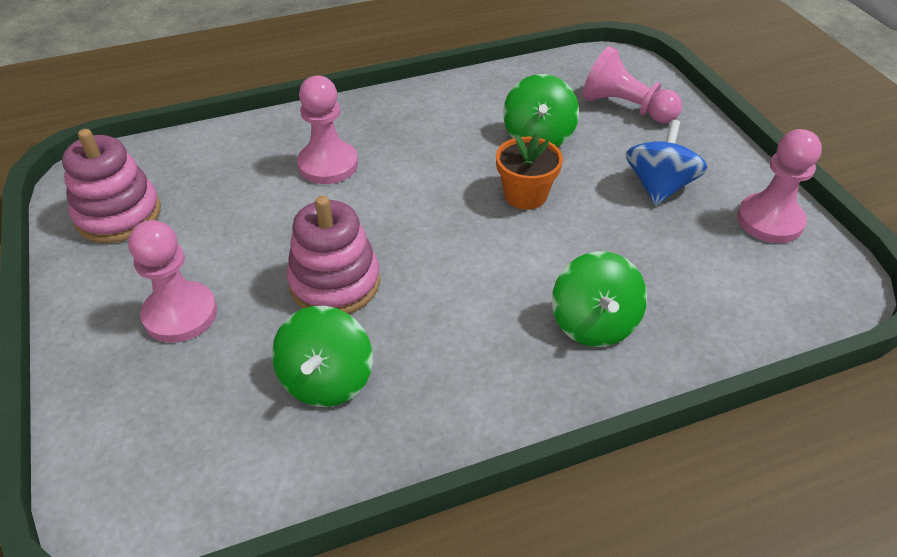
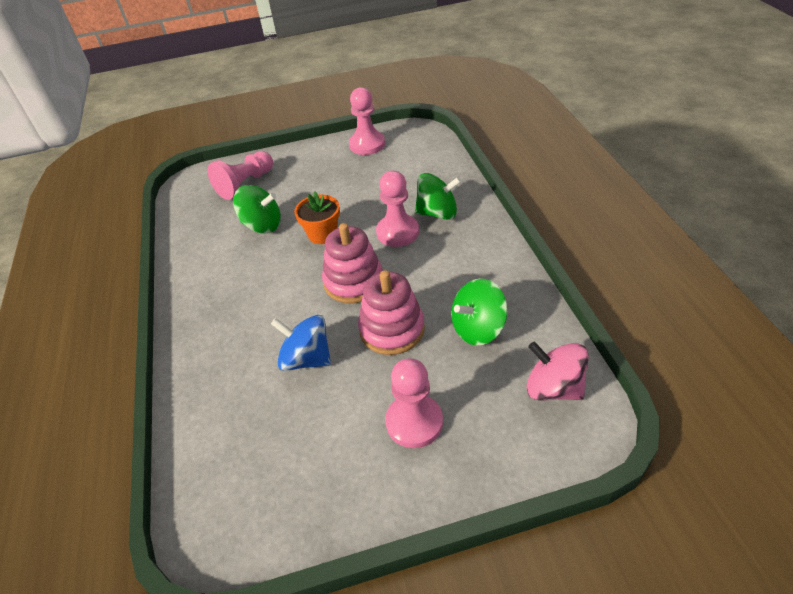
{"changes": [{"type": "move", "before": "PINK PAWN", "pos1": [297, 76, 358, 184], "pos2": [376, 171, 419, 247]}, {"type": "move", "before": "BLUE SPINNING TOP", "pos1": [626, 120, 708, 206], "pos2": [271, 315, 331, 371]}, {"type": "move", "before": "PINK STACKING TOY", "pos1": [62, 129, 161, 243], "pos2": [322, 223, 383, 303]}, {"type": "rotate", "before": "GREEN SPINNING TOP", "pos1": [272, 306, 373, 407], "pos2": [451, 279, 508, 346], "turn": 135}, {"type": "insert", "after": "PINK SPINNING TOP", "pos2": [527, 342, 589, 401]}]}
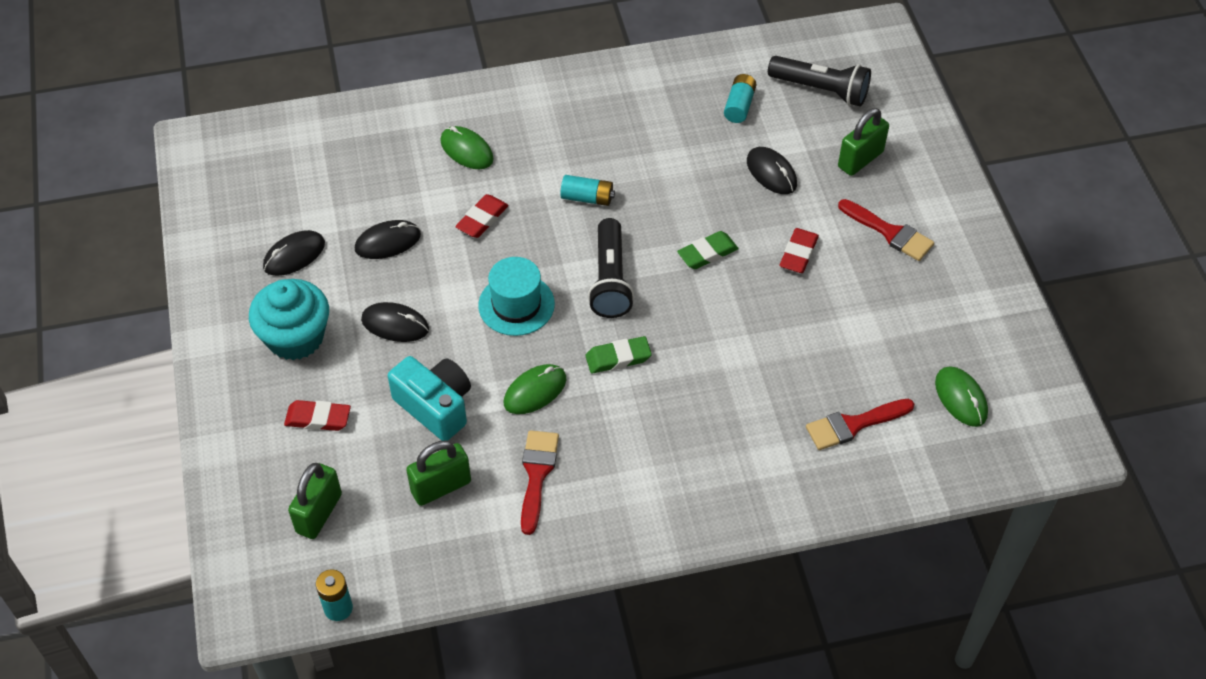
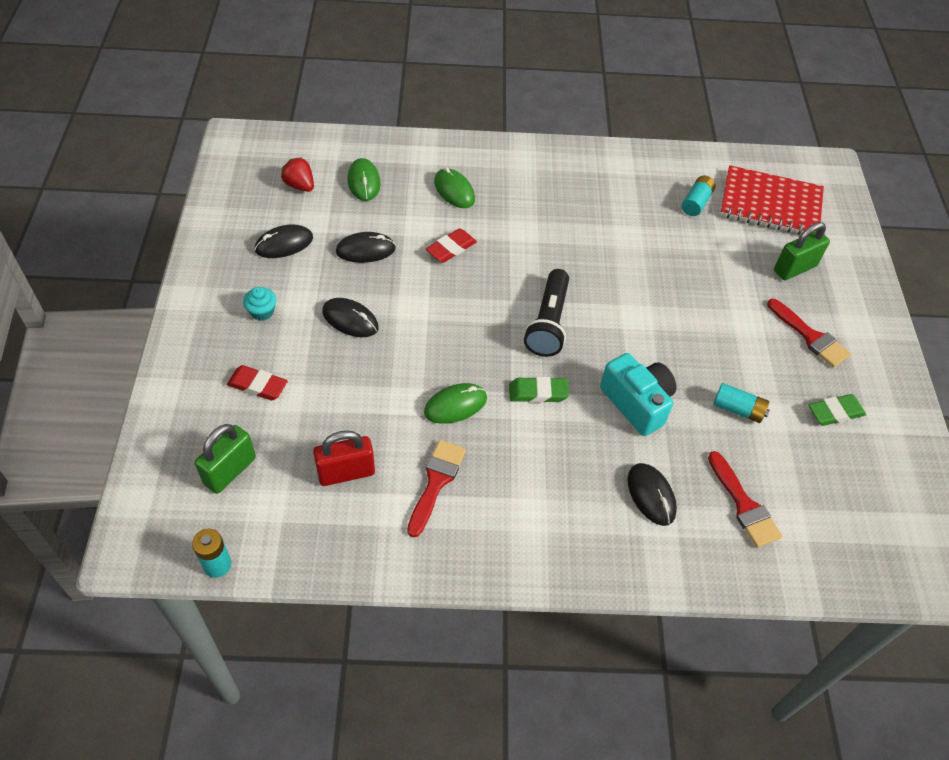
{"changes": [{"type": "replace", "before": "BLACK FLASHLIGHT", "after": "RED NOTEBOOK", "pos1": [768, 56, 871, 107], "pos2": [720, 165, 824, 235]}, {"type": "move", "before": "BLACK MOUSE", "pos1": [747, 147, 797, 194], "pos2": [627, 463, 677, 526]}, {"type": "move", "before": "TURQUOISE BATTERY", "pos1": [560, 175, 615, 206], "pos2": [713, 383, 770, 423]}, {"type": "delete", "before": "RED ERASER", "pos1": [779, 228, 819, 273]}, {"type": "move", "before": "GREEN ERASER", "pos1": [677, 231, 739, 269], "pos2": [809, 394, 866, 426]}, {"type": "delete", "before": "TURQUOISE HAT", "pos1": [478, 257, 555, 336]}, {"type": "resize", "before": "TURQUOISE CUPCAKE", "pos1": [249, 279, 329, 360], "pos2": [243, 287, 276, 321], "scale": 0.46}, {"type": "move", "before": "TURQUOISE CAMERA", "pos1": [388, 356, 471, 441], "pos2": [600, 353, 677, 436]}, {"type": "move", "before": "GREEN MOUSE", "pos1": [935, 367, 988, 427], "pos2": [348, 158, 381, 201]}, {"type": "rotate", "before": "RED BRUSH", "pos1": [806, 399, 914, 450], "pos2": [708, 451, 782, 548], "turn": -105}, {"type": "recolor", "before": "GREEN PADLOCK", "after": "RED PADLOCK", "pos1": [406, 441, 471, 506], "pos2": [313, 431, 375, 486]}, {"type": "insert", "after": "RED STRAWBERRY", "pos2": [281, 157, 314, 192]}]}
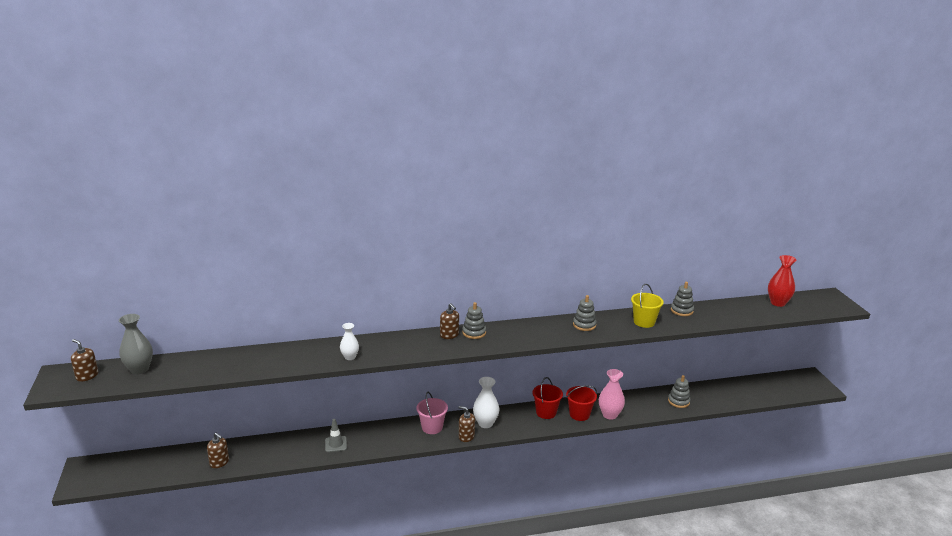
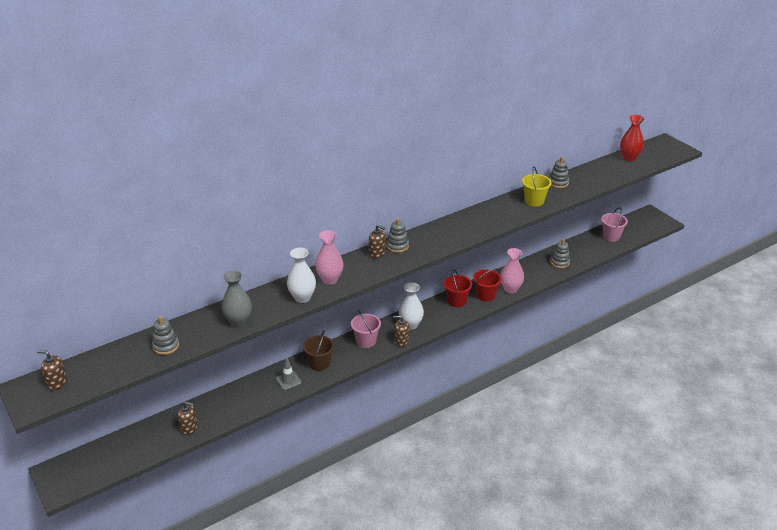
{"changes": [{"type": "move", "before": "GREY STACKING TOY", "pos1": [573, 295, 597, 331], "pos2": [152, 316, 179, 355]}, {"type": "move", "before": "GREY VASE", "pos1": [119, 314, 153, 374], "pos2": [221, 270, 252, 327]}, {"type": "resize", "before": "WHITE VASE", "pos1": [340, 323, 359, 360], "pos2": [287, 248, 316, 303], "scale": 1.55}, {"type": "insert", "after": "PINK BUCKET", "pos2": [601, 207, 628, 242]}, {"type": "insert", "after": "PINK VASE", "pos2": [315, 230, 344, 285]}, {"type": "insert", "after": "BROWN BUCKET", "pos2": [303, 331, 334, 371]}]}
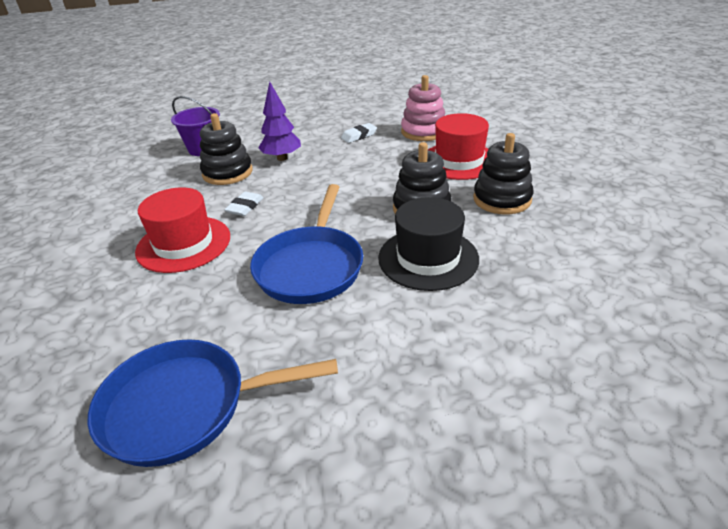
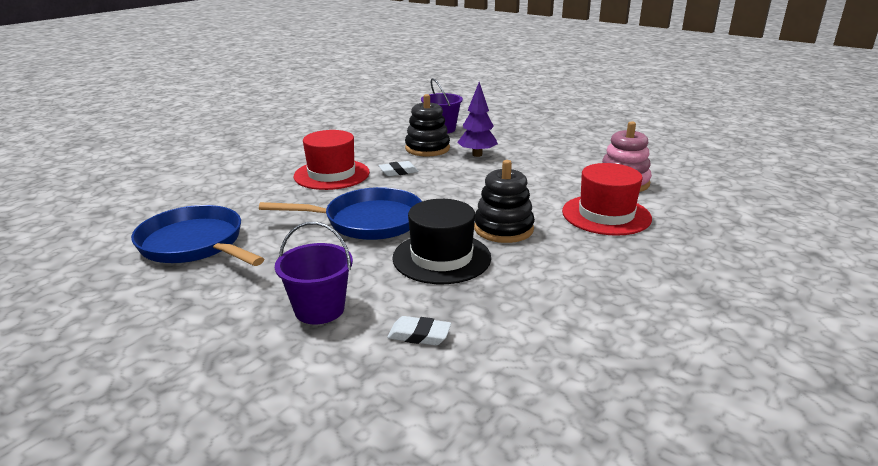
{"changes": [{"type": "move", "before": "WHITE ERASER", "pos1": [341, 123, 377, 143], "pos2": [387, 316, 451, 345]}, {"type": "delete", "before": "BLACK STACKING TOY", "pos1": [473, 133, 534, 214]}, {"type": "rotate", "before": "BLUE PAN", "pos1": [250, 184, 363, 304], "pos2": [259, 187, 422, 240], "turn": -150}, {"type": "insert", "after": "PURPLE BUCKET", "pos2": [275, 222, 353, 324]}]}
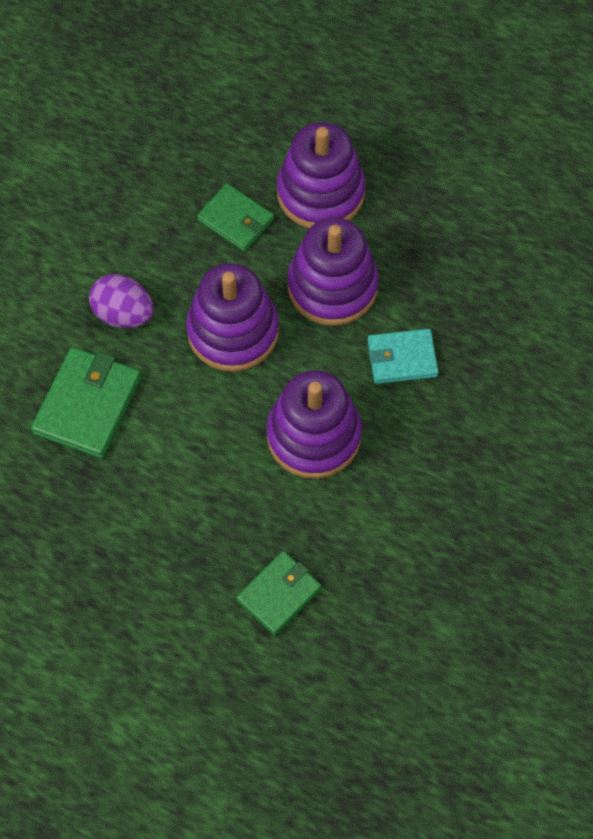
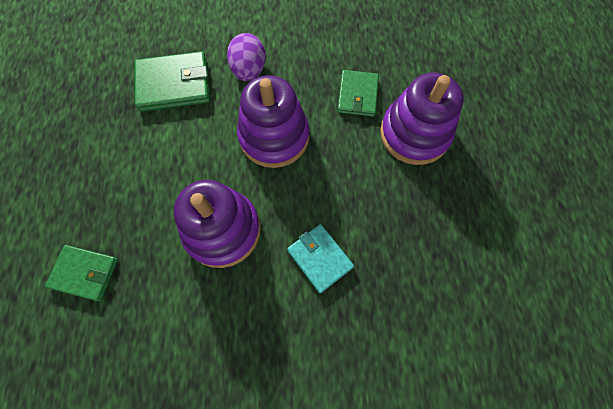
{"changes": [{"type": "delete", "before": "PURPLE STACKING TOY", "pos1": [287, 217, 379, 326]}]}
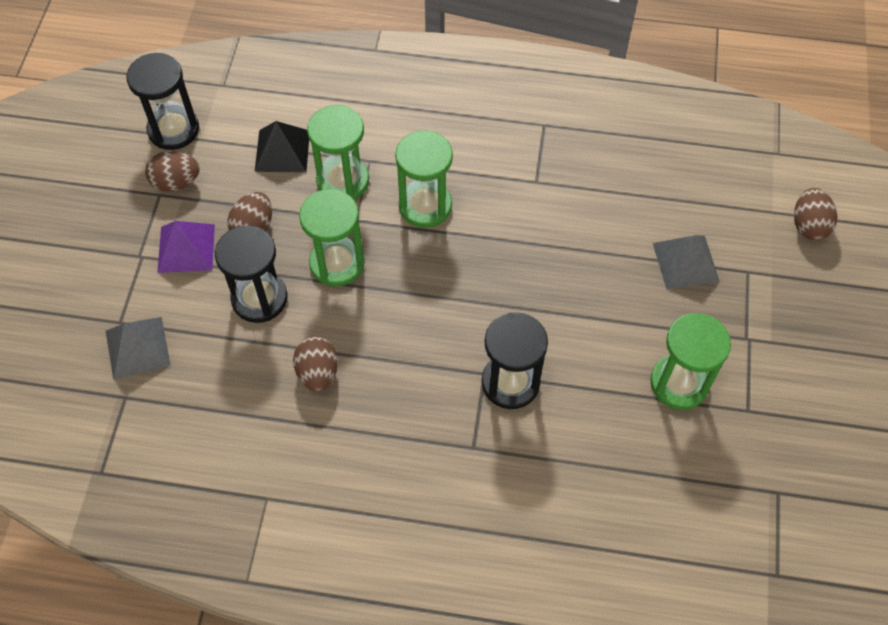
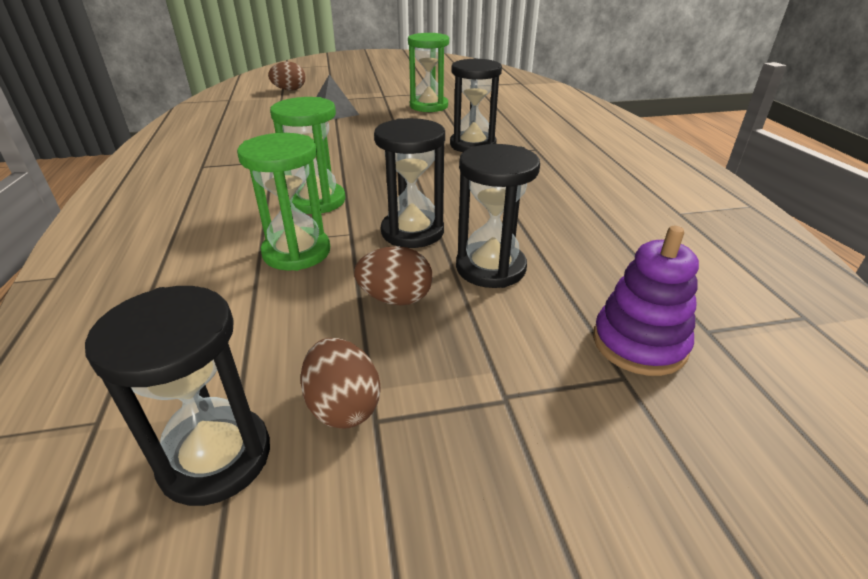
{"changes": [{"type": "delete", "before": "BLACK PYRAMID", "pos1": [255, 121, 309, 172]}, {"type": "recolor", "before": "GREEN HOURGLASS", "after": "BLACK HOURGLASS", "pos1": [299, 189, 365, 287], "pos2": [374, 118, 445, 248]}, {"type": "delete", "before": "PURPLE PYRAMID", "pos1": [157, 221, 215, 273]}, {"type": "replace", "before": "GREY PYRAMID", "after": "PURPLE STACKING TOY", "pos1": [106, 317, 171, 380], "pos2": [593, 226, 699, 376]}, {"type": "delete", "before": "BROWN EGG", "pos1": [293, 336, 338, 392]}]}
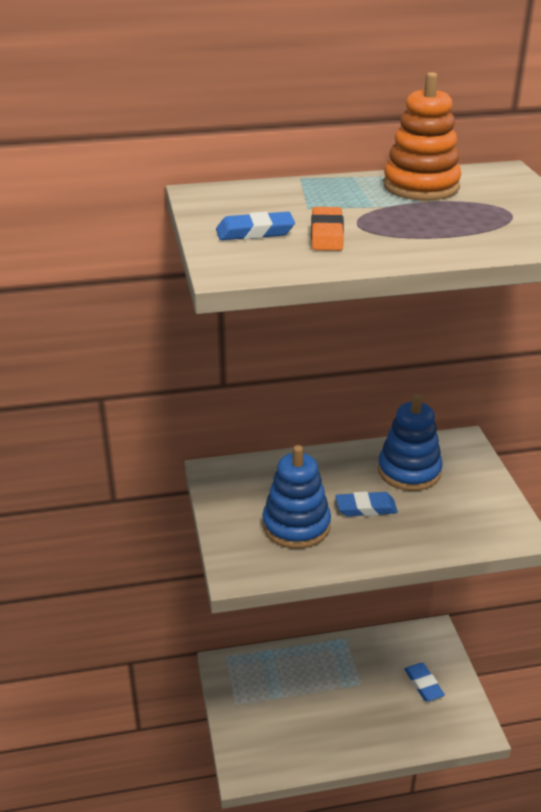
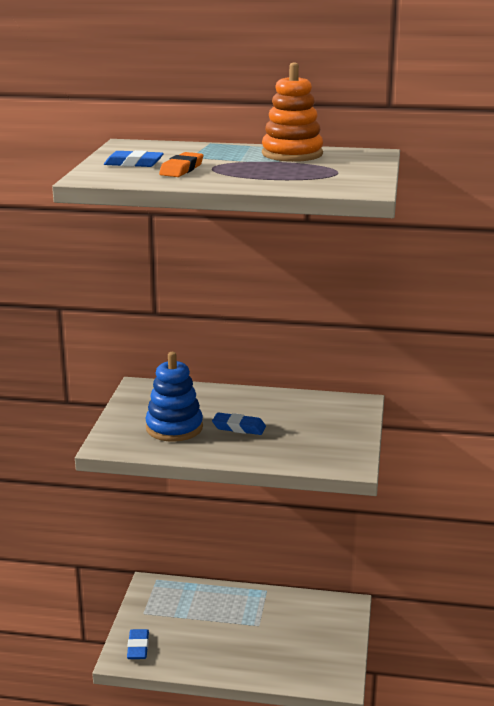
{"changes": [{"type": "delete", "before": "BLUE STACKING TOY", "pos1": [378, 394, 443, 491]}, {"type": "move", "before": "BLUE ERASER", "pos1": [404, 663, 445, 701], "pos2": [127, 629, 149, 659]}]}
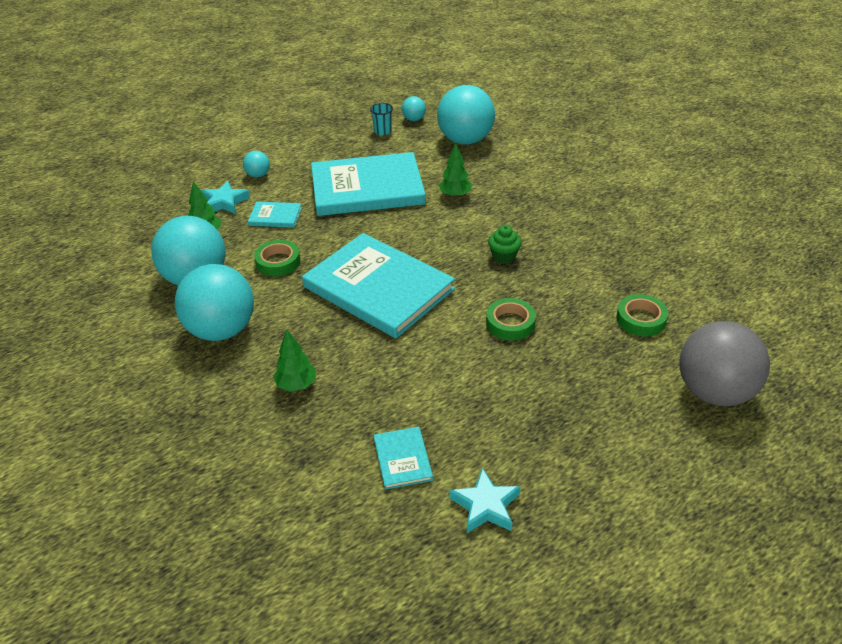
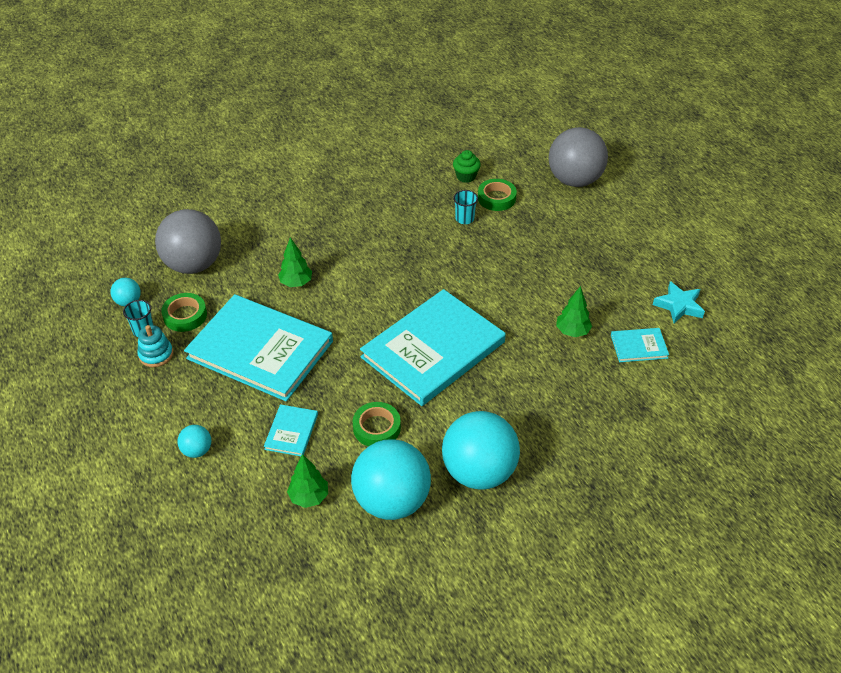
{"changes": [{"type": "recolor", "before": "TURQUOISE BALL", "after": "GREY BALL", "pos1": [437, 85, 495, 145], "pos2": [155, 209, 221, 274]}, {"type": "rotate", "before": "TURQUOISE BOOK", "pos1": [311, 152, 426, 216], "pos2": [184, 294, 333, 401], "turn": -60}, {"type": "delete", "before": "TURQUOISE STAR", "pos1": [201, 181, 250, 214]}, {"type": "move", "before": "GREEN CUPCAKE", "pos1": [488, 225, 522, 264], "pos2": [453, 150, 481, 183]}, {"type": "move", "before": "GREEN TAPE", "pos1": [486, 298, 536, 341], "pos2": [161, 293, 207, 332]}, {"type": "move", "before": "GREEN TREE", "pos1": [273, 329, 316, 392], "pos2": [556, 286, 592, 337]}, {"type": "insert", "after": "TURQUOISE CUP", "pos2": [453, 190, 478, 224]}, {"type": "insert", "after": "TURQUOISE STACKING TOY", "pos2": [137, 325, 173, 367]}]}
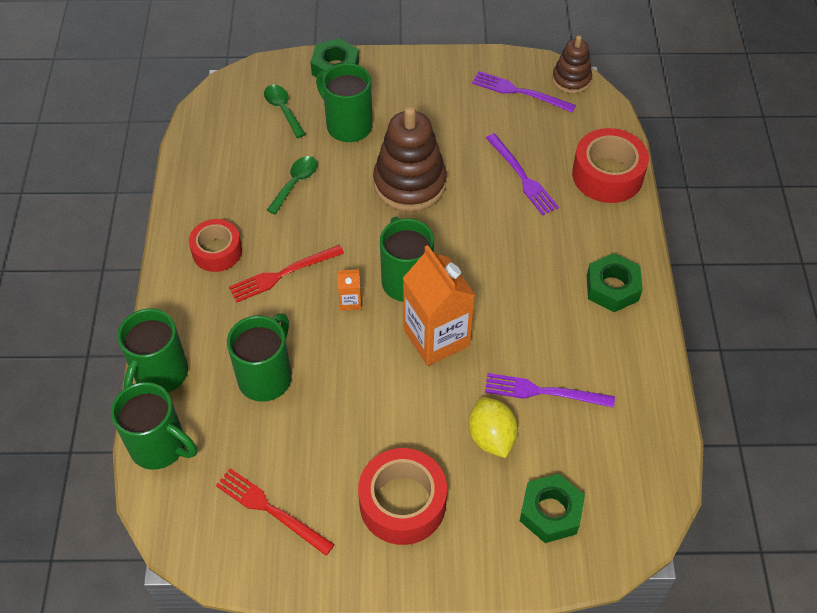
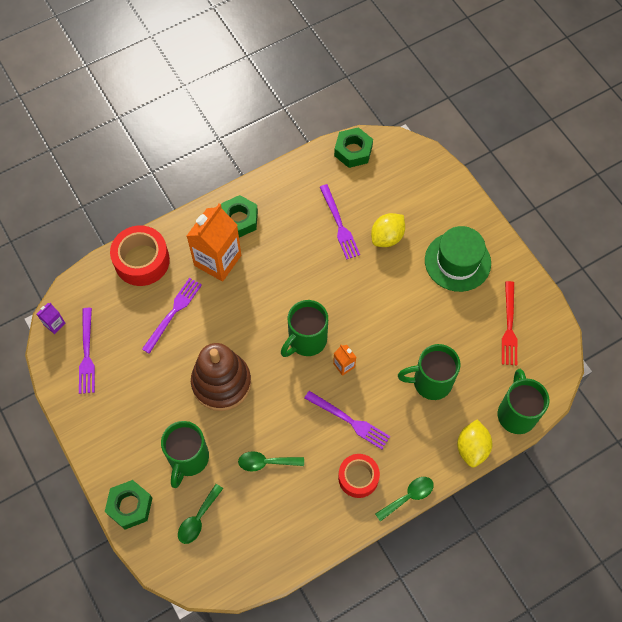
{"changes": [{"type": "replace", "before": "BROWN STACKING TOY", "after": "PURPLE CARTON", "pos1": [552, 35, 592, 94], "pos2": [37, 303, 66, 334]}, {"type": "recolor", "before": "RED FORK", "after": "PURPLE FORK", "pos1": [229, 245, 344, 302], "pos2": [304, 391, 390, 449]}, {"type": "move", "before": "ORANGE CARTON", "pos1": [403, 245, 475, 366], "pos2": [187, 204, 241, 282]}, {"type": "replace", "before": "GREEN MUG", "after": "YELLOW LEMON", "pos1": [117, 308, 188, 392], "pos2": [457, 419, 492, 467]}, {"type": "replace", "before": "RED TAPE", "after": "GREEN HAT", "pos1": [358, 448, 447, 545], "pos2": [425, 226, 491, 292]}, {"type": "move", "before": "GREEN NUT", "pos1": [520, 474, 585, 543], "pos2": [334, 127, 373, 168]}, {"type": "insert", "after": "GREEN SPOON", "pos2": [375, 477, 434, 522]}]}
